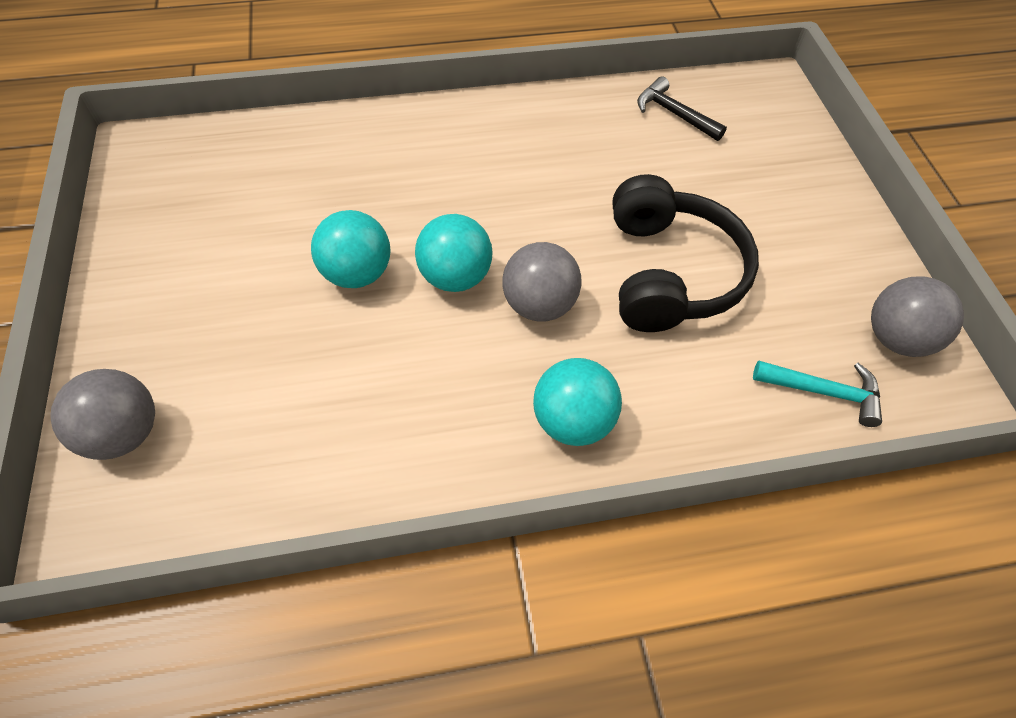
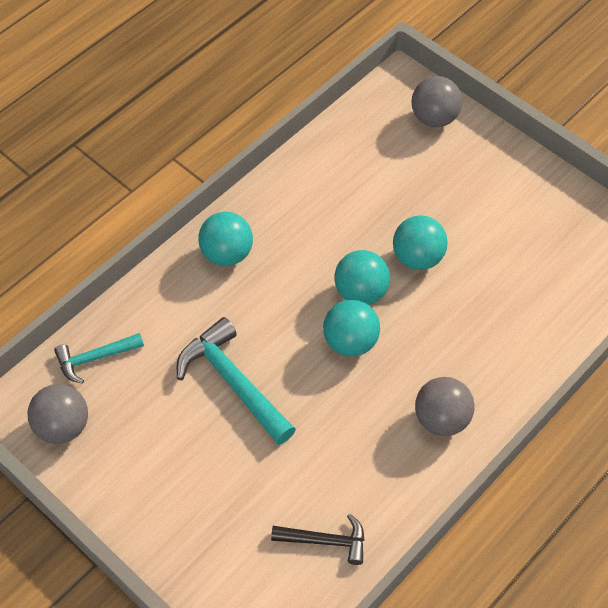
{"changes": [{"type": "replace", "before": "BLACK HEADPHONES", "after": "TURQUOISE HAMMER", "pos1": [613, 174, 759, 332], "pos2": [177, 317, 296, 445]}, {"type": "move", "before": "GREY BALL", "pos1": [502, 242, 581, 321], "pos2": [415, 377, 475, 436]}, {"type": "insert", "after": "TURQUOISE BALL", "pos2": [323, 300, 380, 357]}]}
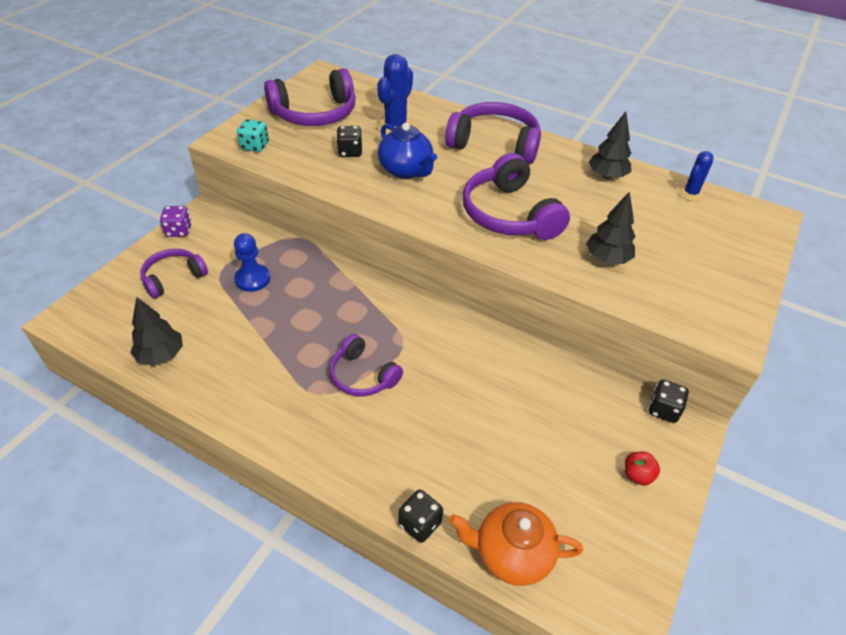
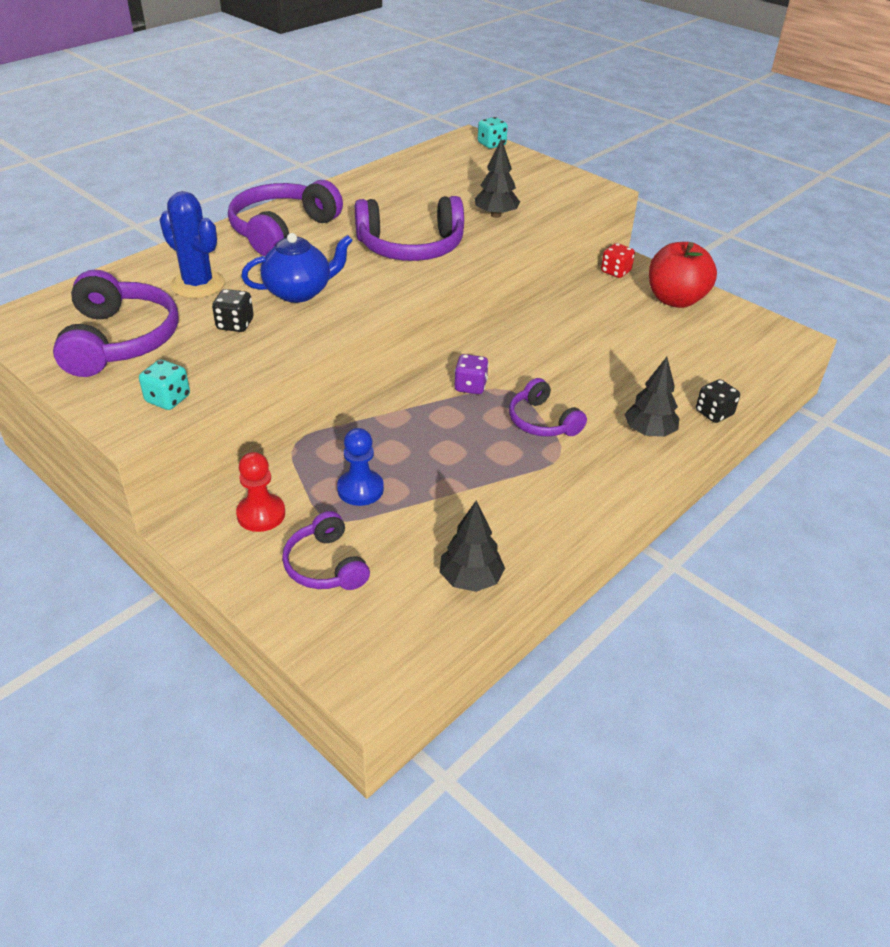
{"changes": [{"type": "move", "before": "BLACK TREE", "pos1": [589, 112, 631, 179], "pos2": [624, 357, 679, 437]}, {"type": "delete", "before": "BLUE CACTUS", "pos1": [678, 151, 713, 201]}, {"type": "move", "before": "PURPLE DICE", "pos1": [160, 206, 192, 237], "pos2": [455, 354, 489, 394]}, {"type": "rotate", "before": "PURPLE HEADPHONES", "pos1": [330, 334, 403, 396], "pos2": [509, 378, 587, 437], "turn": 90}, {"type": "recolor", "before": "BLACK DICE", "after": "RED DICE", "pos1": [648, 380, 689, 423], "pos2": [601, 243, 635, 278]}, {"type": "resize", "before": "RED APPLE", "pos1": [625, 451, 660, 486], "pos2": [649, 242, 717, 308], "scale": 2.4}, {"type": "delete", "before": "ORANGE TEAPOT", "pos1": [449, 502, 583, 586]}, {"type": "insert", "after": "TURQUOISE DICE", "pos2": [478, 117, 508, 149]}, {"type": "insert", "after": "RED PAWN", "pos2": [236, 452, 285, 532]}]}
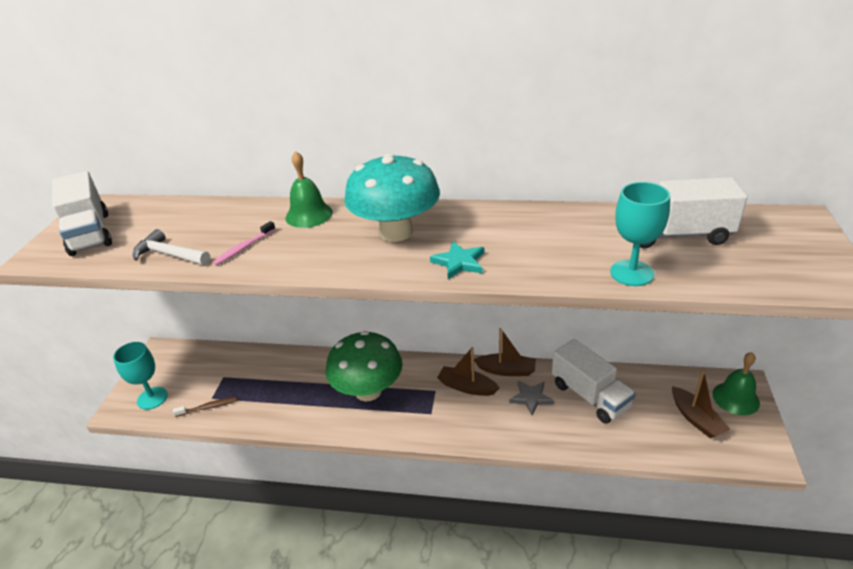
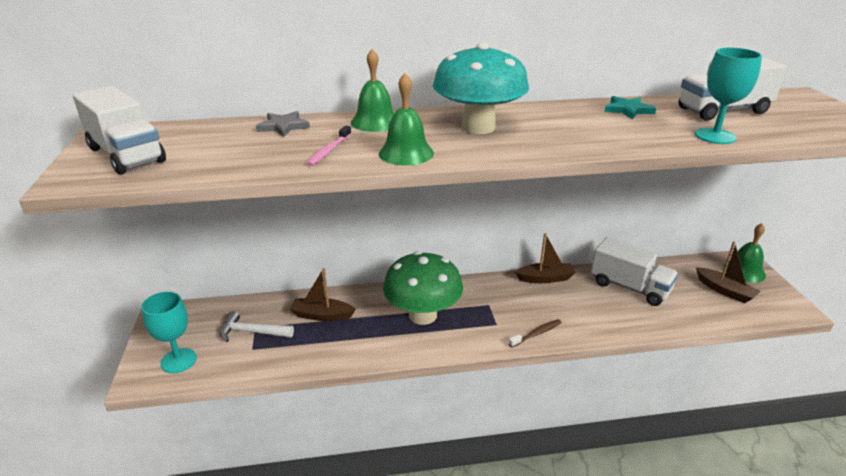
{"changes": [{"type": "move", "before": "WHITE HAMMER", "pos1": [133, 229, 210, 265], "pos2": [220, 311, 294, 342]}, {"type": "move", "before": "TURQUOISE STAR", "pos1": [430, 241, 484, 279], "pos2": [605, 96, 656, 120]}, {"type": "move", "before": "BROWN BOAT", "pos1": [437, 347, 499, 396], "pos2": [290, 268, 356, 321]}, {"type": "move", "before": "GREY STAR", "pos1": [509, 381, 554, 415], "pos2": [256, 111, 310, 137]}, {"type": "move", "before": "BROWN TOOTHBRUSH", "pos1": [173, 397, 237, 417], "pos2": [509, 319, 562, 347]}, {"type": "insert", "after": "GREEN BELL", "pos2": [379, 73, 434, 165]}]}
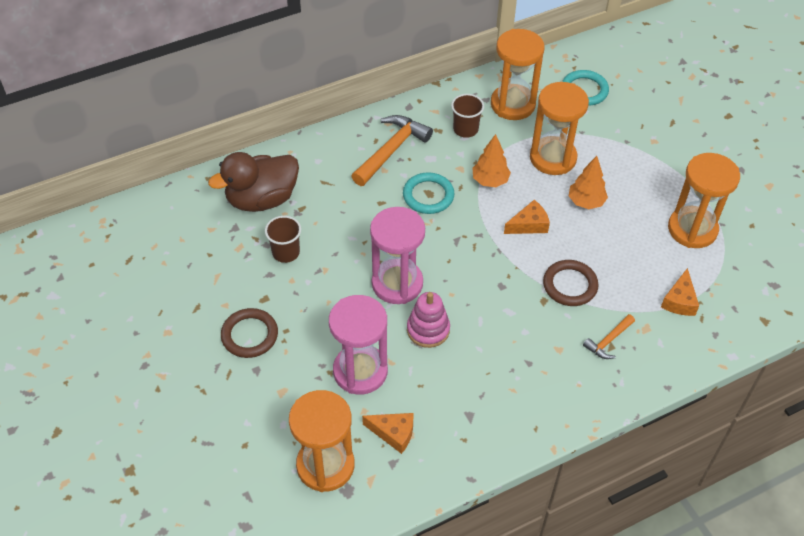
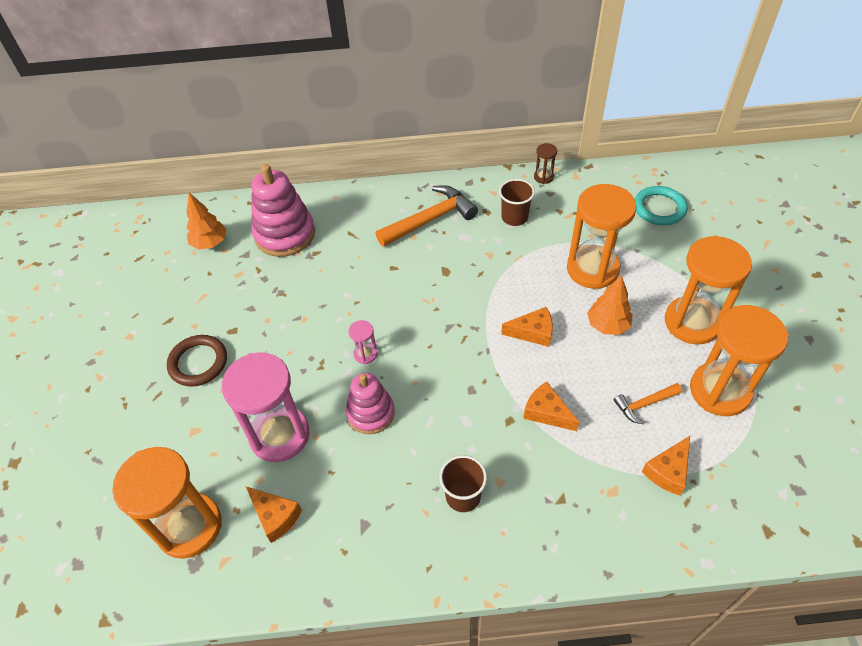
{"changes": [{"type": "move", "before": "ORANGE HOURGLASS", "pos1": [491, 29, 544, 120], "pos2": [665, 235, 752, 345]}, {"type": "move", "before": "ORANGE TREE", "pos1": [472, 134, 511, 187], "pos2": [186, 193, 227, 250]}, {"type": "replace", "before": "BROWN DUCK", "after": "PINK STACKING TOY", "pos1": [208, 152, 299, 212], "pos2": [251, 164, 315, 257]}, {"type": "delete", "before": "TURQUOISE RING", "pos1": [403, 172, 455, 214]}, {"type": "resize", "before": "PINK HOURGLASS", "pos1": [370, 207, 425, 304], "pos2": [349, 320, 377, 364], "scale": 0.43}, {"type": "move", "before": "BROWN CUP", "pos1": [265, 216, 301, 263], "pos2": [439, 455, 487, 512]}, {"type": "replace", "before": "BROWN RING", "after": "ORANGE CHEESE", "pos1": [543, 260, 598, 306], "pos2": [523, 381, 579, 431]}, {"type": "move", "before": "ORANGE HAMMER", "pos1": [583, 314, 635, 359], "pos2": [614, 383, 682, 424]}, {"type": "insert", "after": "BROWN HOURGLASS", "pos2": [534, 143, 557, 184]}]}
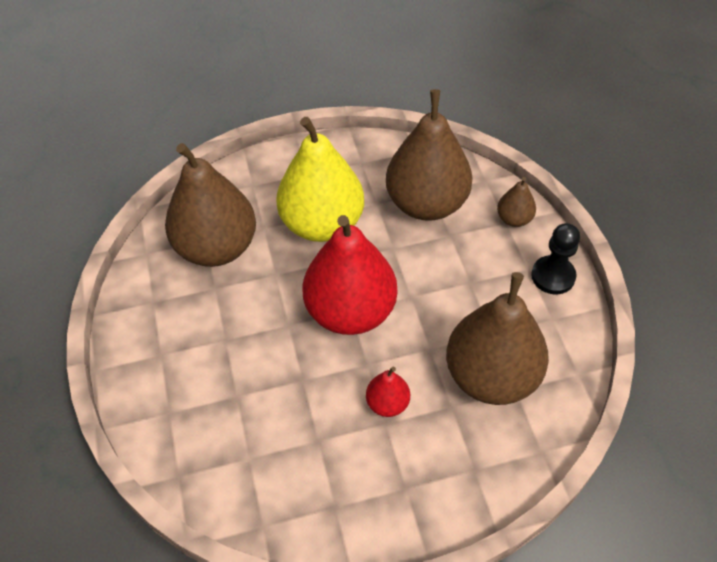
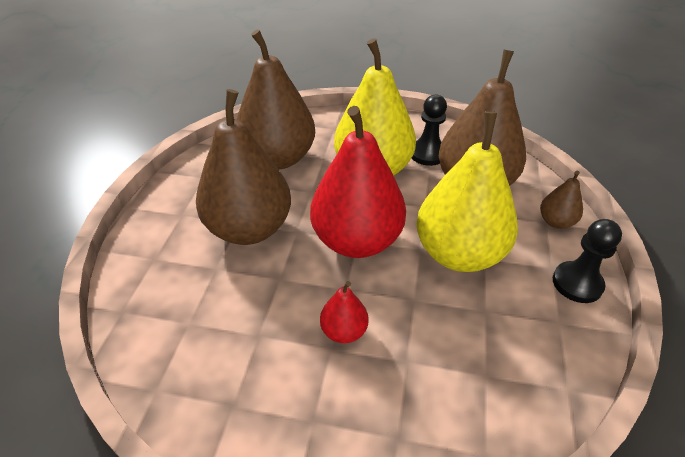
{"changes": [{"type": "move", "before": "BROWN PEAR", "pos1": [446, 272, 549, 405], "pos2": [196, 89, 291, 245]}, {"type": "insert", "after": "BLACK PAWN", "pos2": [412, 95, 447, 166]}, {"type": "insert", "after": "YELLOW PEAR", "pos2": [416, 112, 518, 272]}]}
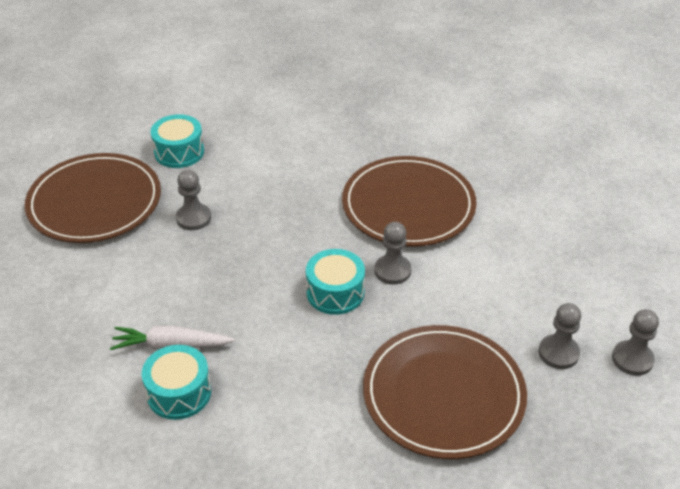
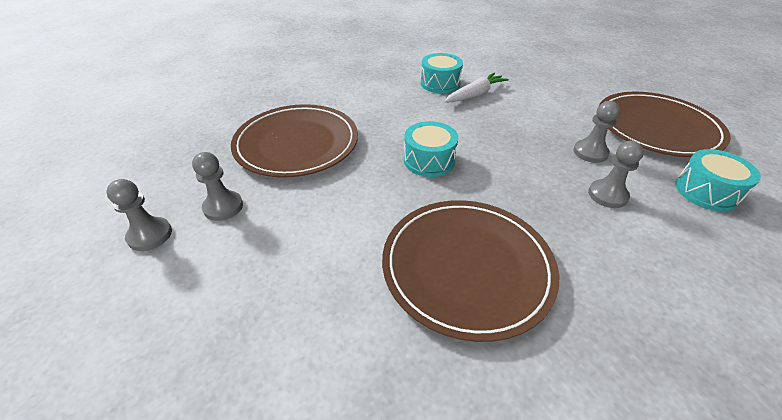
{"changes": [{"type": "move", "before": "GREY PAWN", "pos1": [374, 222, 412, 285], "pos2": [588, 141, 644, 208]}]}
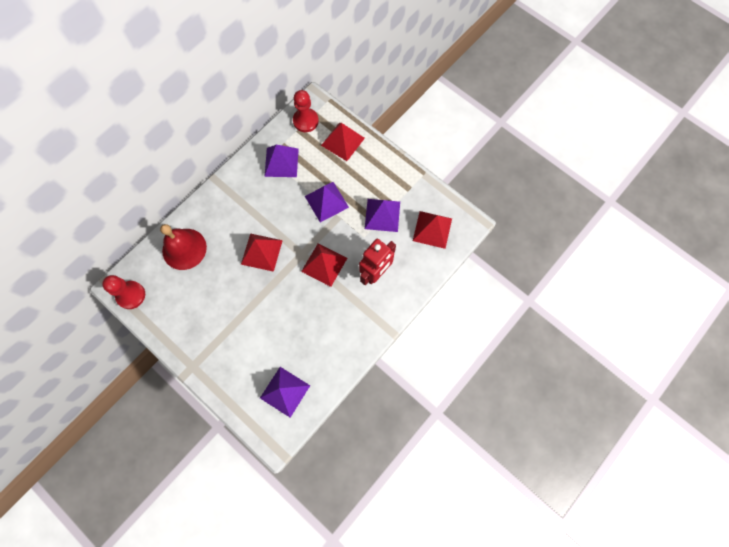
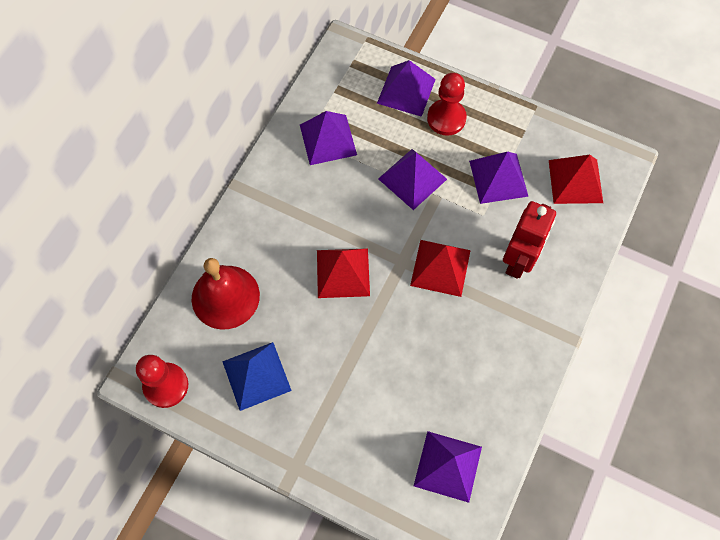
{"changes": [{"type": "move", "before": "RED PAWN", "pos1": [293, 90, 319, 132], "pos2": [427, 73, 467, 136]}, {"type": "recolor", "before": "RED PYRAMID", "after": "PURPLE PYRAMID", "pos1": [321, 123, 365, 161], "pos2": [377, 60, 436, 117]}, {"type": "insert", "after": "BLUE PYRAMID", "pos2": [222, 342, 292, 411]}]}
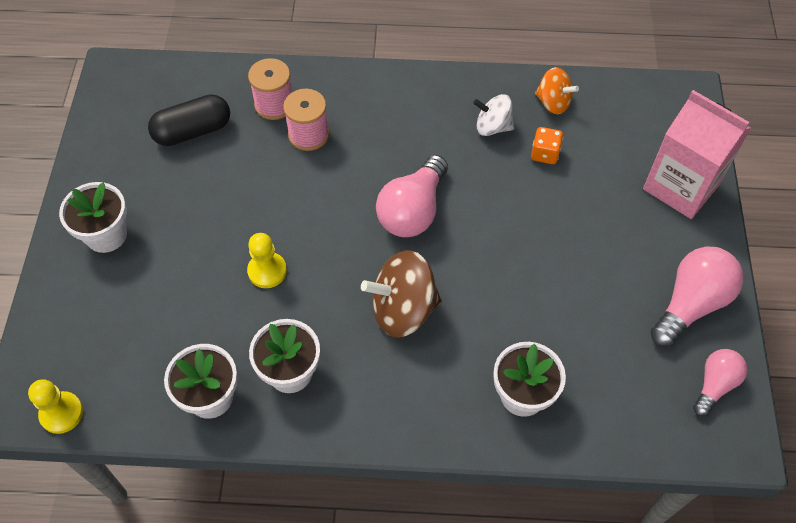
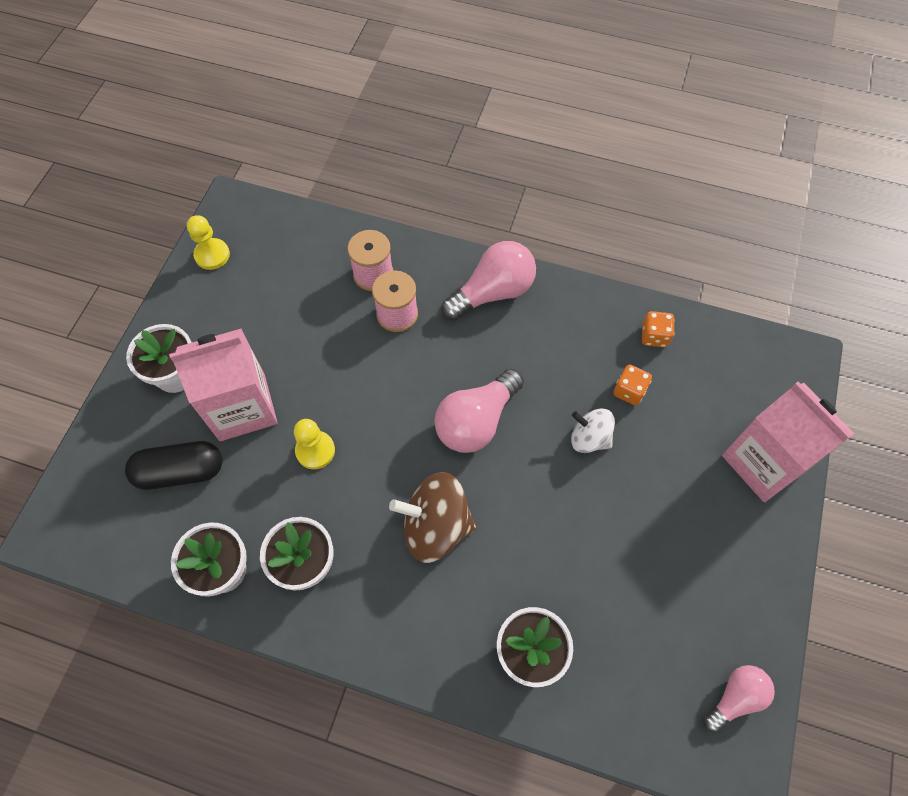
{"changes": [{"type": "replace", "before": "ORANGE SPINNING TOP", "after": "ORANGE DICE", "pos1": [535, 67, 579, 114], "pos2": [642, 311, 675, 347]}, {"type": "move", "before": "BLACK CAPSULE", "pos1": [148, 94, 230, 146], "pos2": [125, 441, 223, 490]}, {"type": "move", "before": "WHITE SPINNING TOP", "pos1": [473, 94, 514, 136], "pos2": [571, 409, 615, 453]}, {"type": "move", "before": "PINK LIGHT BULB", "pos1": [650, 247, 743, 347], "pos2": [441, 241, 536, 321]}, {"type": "move", "before": "YELLOW PAWN", "pos1": [28, 379, 83, 434], "pos2": [187, 215, 230, 270]}, {"type": "insert", "after": "PINK CARTON", "pos2": [169, 328, 277, 441]}]}
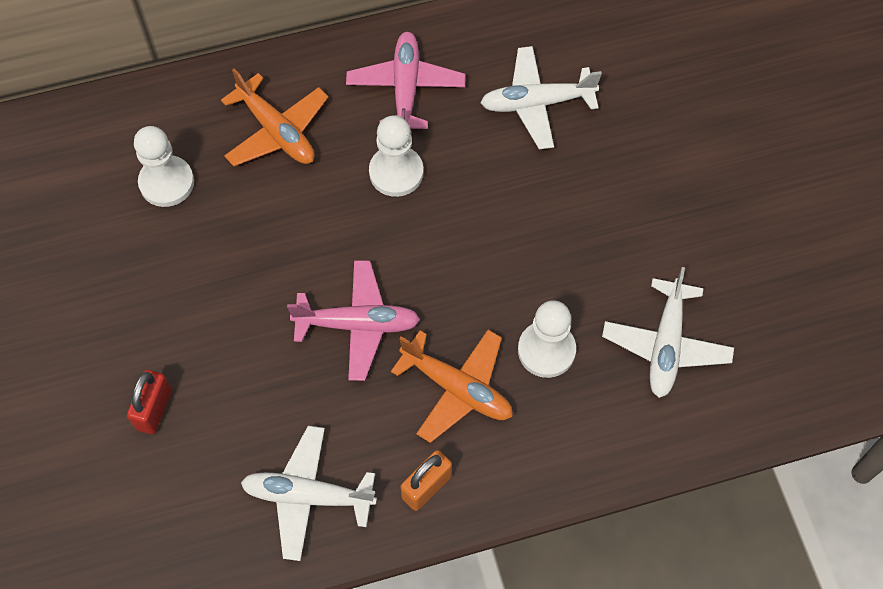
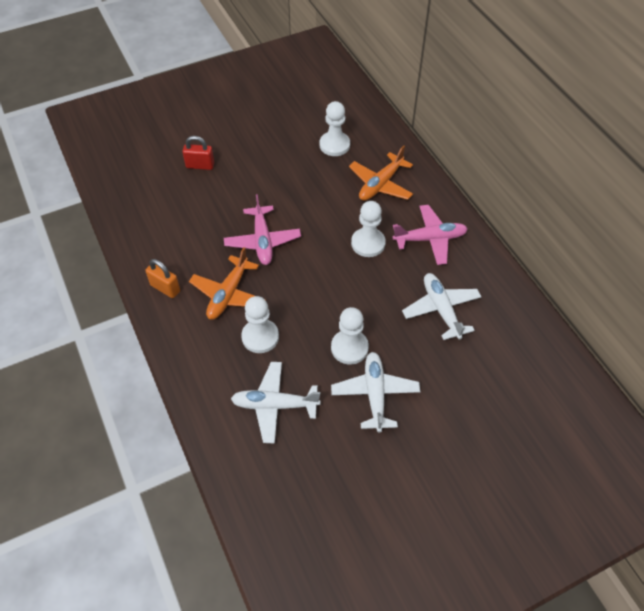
{"changes": [{"type": "move", "before": "WHITE PLANE", "pos1": [241, 426, 377, 561], "pos2": [331, 352, 420, 433]}, {"type": "insert", "after": "WHITE PAWN", "pos2": [331, 307, 369, 365]}]}
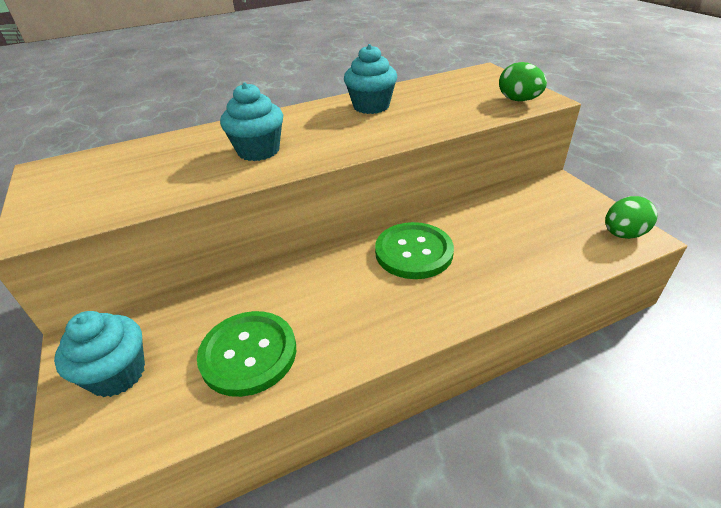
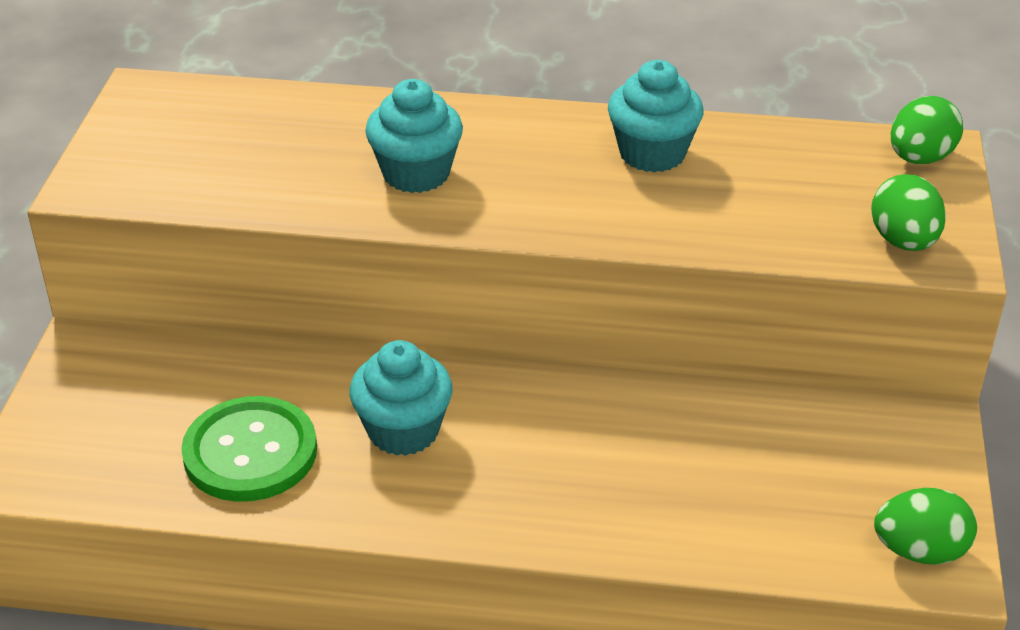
{"changes": [{"type": "delete", "before": "GREEN BUTTON", "pos1": [375, 222, 454, 279]}, {"type": "move", "before": "TURQUOISE CUPCAKE", "pos1": [54, 311, 145, 397], "pos2": [349, 340, 453, 456]}, {"type": "insert", "after": "GREEN EGG", "pos2": [891, 96, 963, 164]}]}
